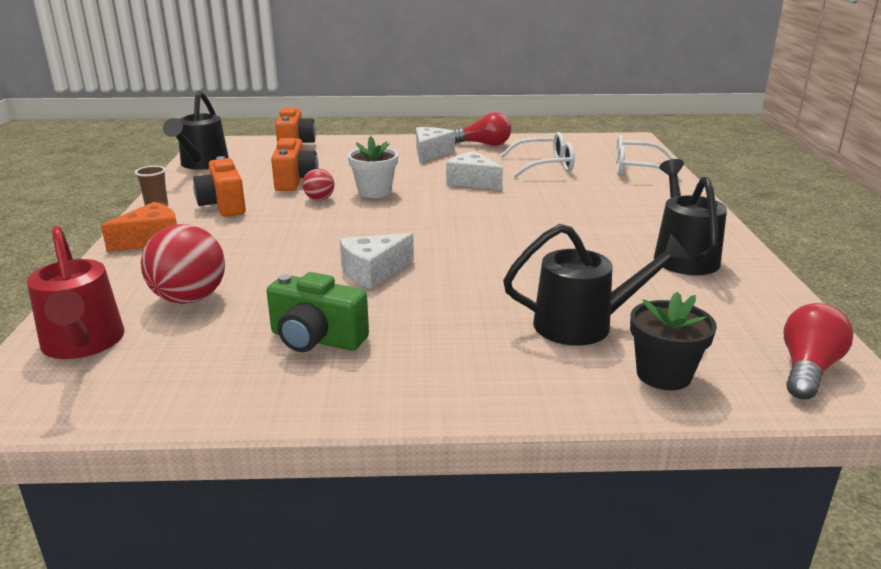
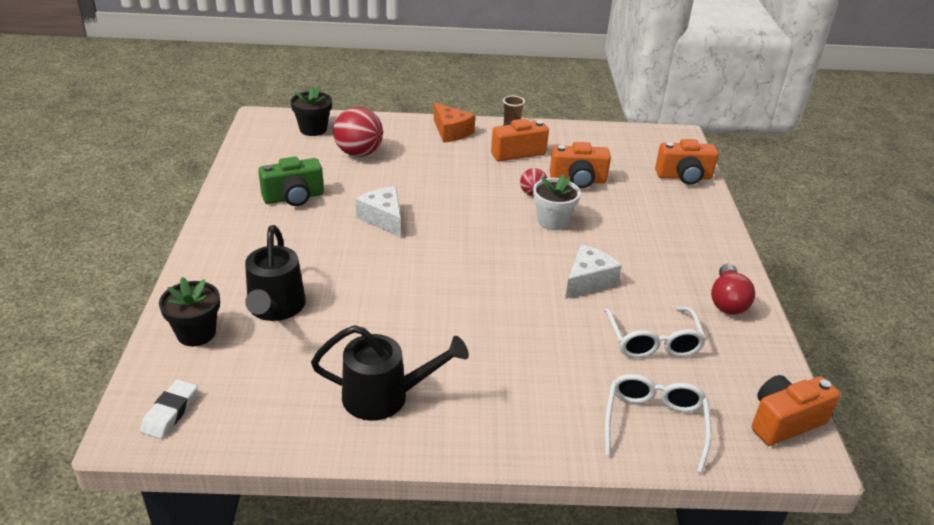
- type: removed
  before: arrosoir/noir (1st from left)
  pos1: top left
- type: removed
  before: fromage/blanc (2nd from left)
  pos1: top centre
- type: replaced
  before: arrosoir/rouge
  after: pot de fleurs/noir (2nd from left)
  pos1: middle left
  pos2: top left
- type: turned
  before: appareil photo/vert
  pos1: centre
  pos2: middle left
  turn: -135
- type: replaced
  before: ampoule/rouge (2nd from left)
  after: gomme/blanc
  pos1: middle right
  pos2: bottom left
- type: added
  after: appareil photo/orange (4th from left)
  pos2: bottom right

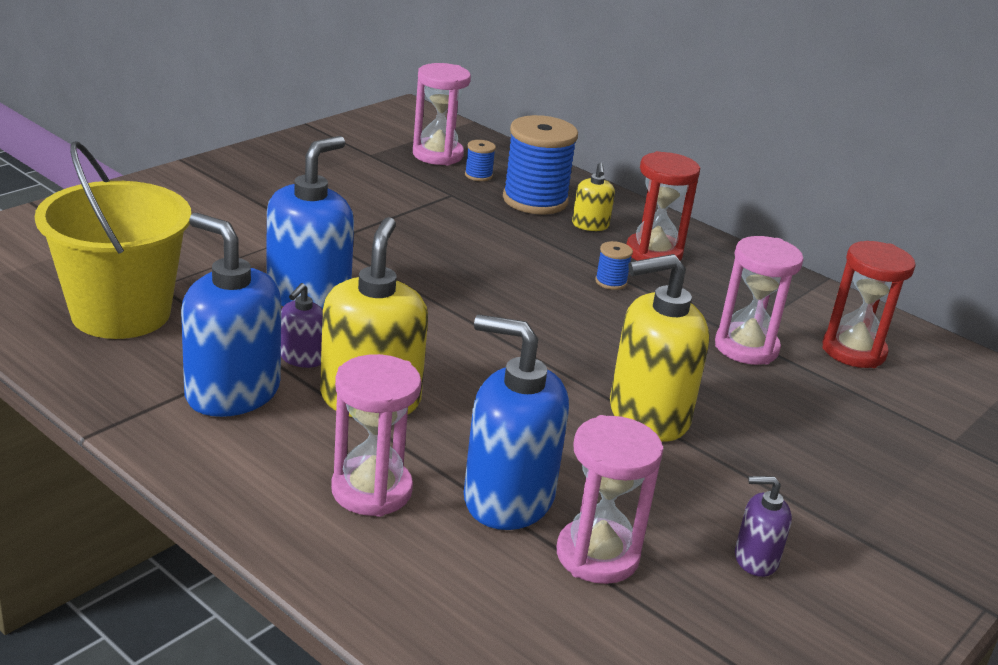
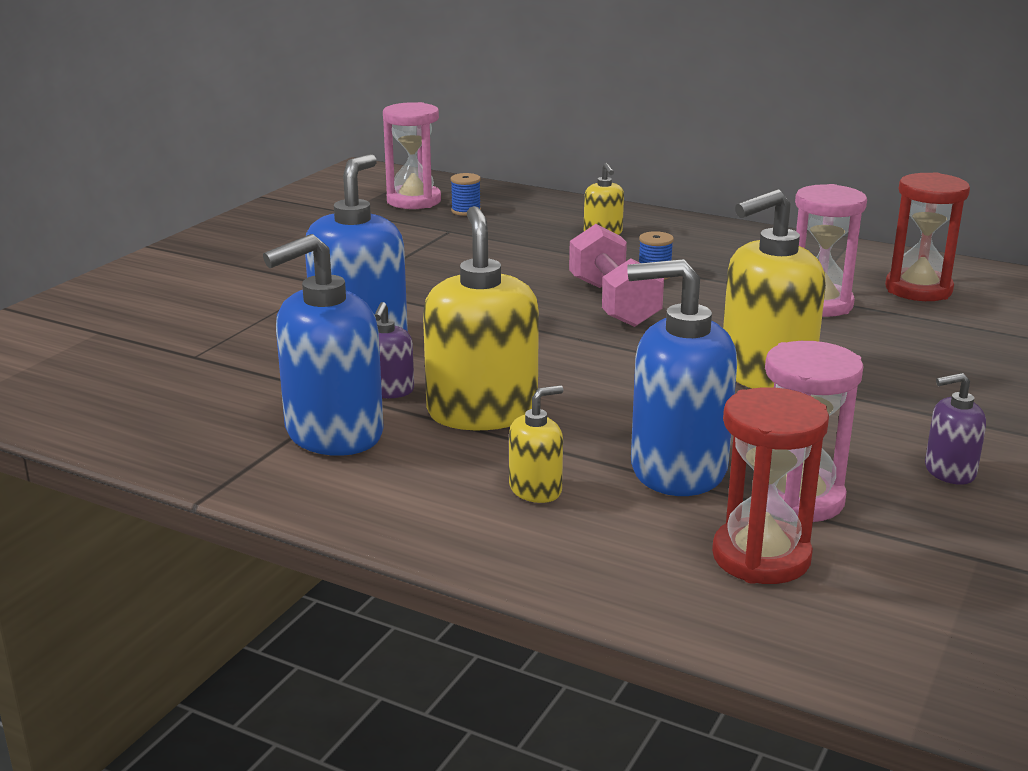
- type: removed
  before: bobine/bleu (2nd from left)
  pos1: top centre
- type: removed
  before: seau/jaune
  pos1: middle left
- type: moved
  before: sablier/rouge (1st from left)
  pos1: top centre
  pos2: middle right
- type: turned
  before: distributeur de savon/bleu (1st from left)
  pos1: middle left
  pos2: middle left
  turn: -60
- type: replaced
  before: sablier/rose (1st from left)
  after: distributeur de savon/jaune (2nd from left)
  pos1: centre
  pos2: centre
- type: added
  after: haltère/rose
  pos2: centre

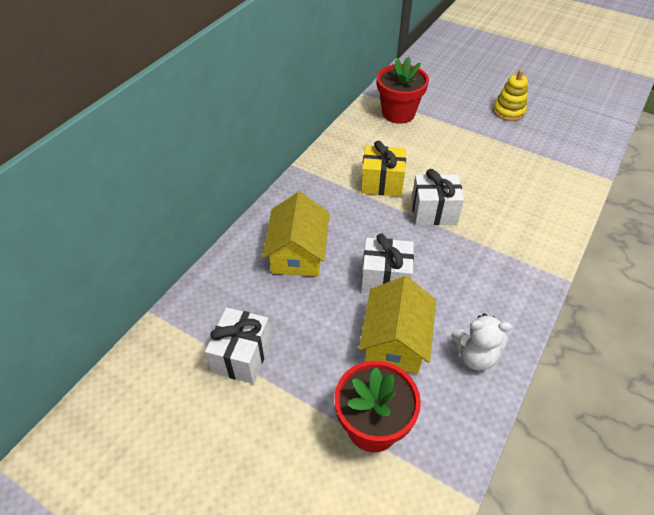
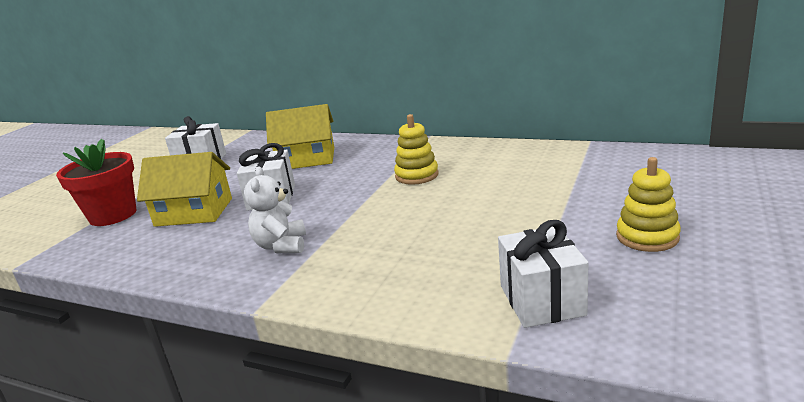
- type: removed
  before: pot de fleurs/rouge (2nd from left)
  pos1: top centre
- type: replaced
  before: cadeau/jaune
  after: jouet à empiler/jaune (1st from left)
  pos1: top centre
  pos2: centre
- type: moved
  before: cadeau/blanc (3rd from left)
  pos1: middle right
  pos2: bottom right
- type: moved
  before: ours en peluche/blanc
  pos1: middle right
  pos2: centre

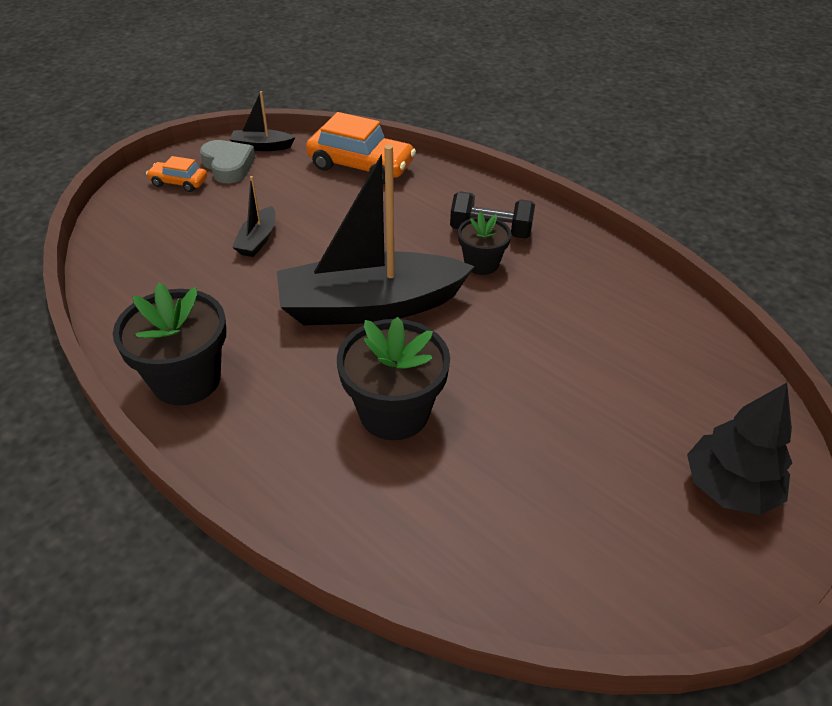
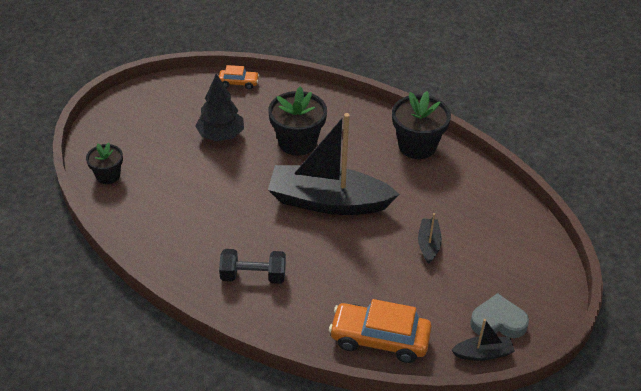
- type: turned
  before: cœur/gris
  pos1: top left
  pos2: bottom right
  turn: 135
- type: turned
  before: bateau/noir (3rd from left in the first image)
  pos1: top centre
  pos2: centre
  turn: -150
- type: moved
  before: voiture/orange (1st from left)
  pos1: top left
  pos2: top centre
- type: moved
  before: pot de fleurs/noir (3rd from left in the first image)
  after: pot de fleurs/noir (1st from left)
  pos1: centre
  pos2: middle left
- type: moved
  before: arbre/noir
  pos1: middle right
  pos2: top centre

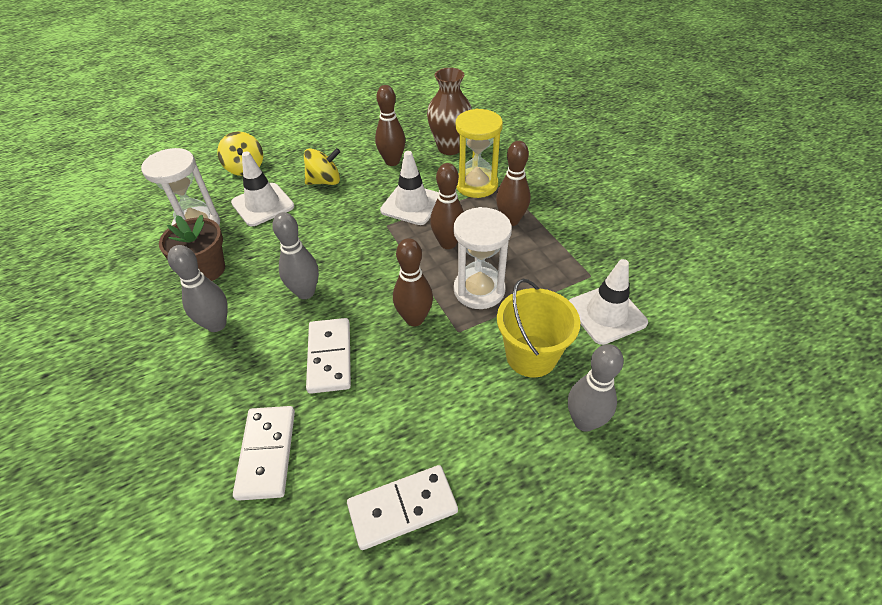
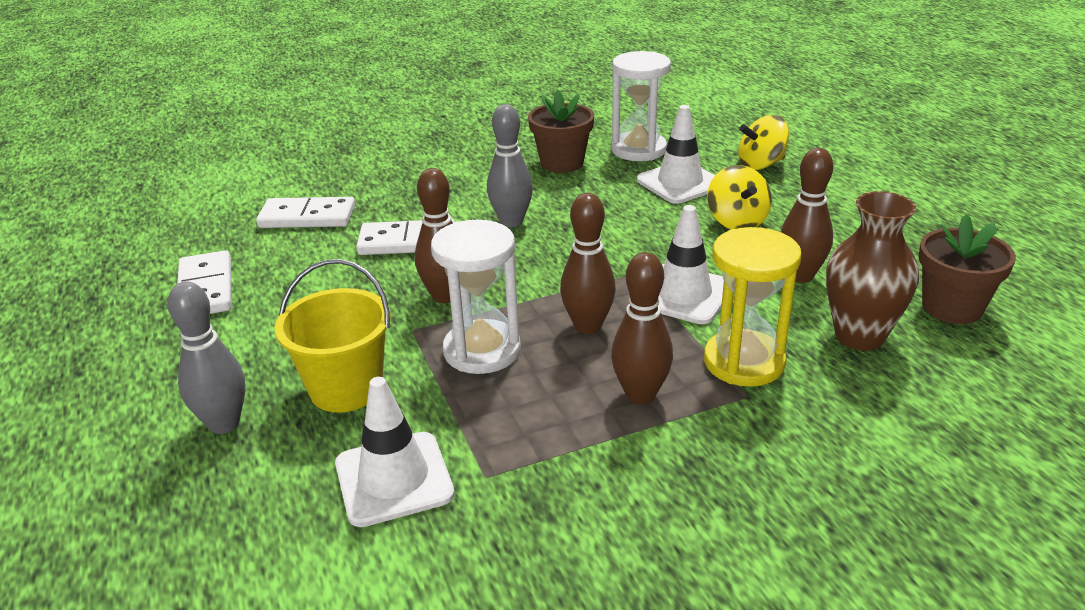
- type: removed
  before: quille/gris (1st from left)
  pos1: middle left
- type: added
  after: pot de fleurs/marron (2nd from left)
  pos2: middle right

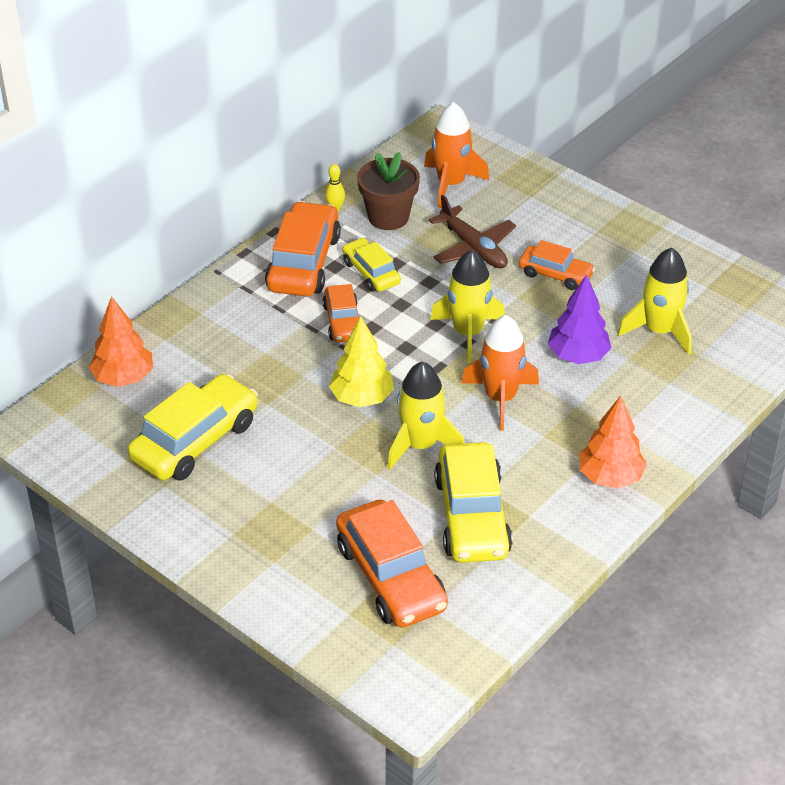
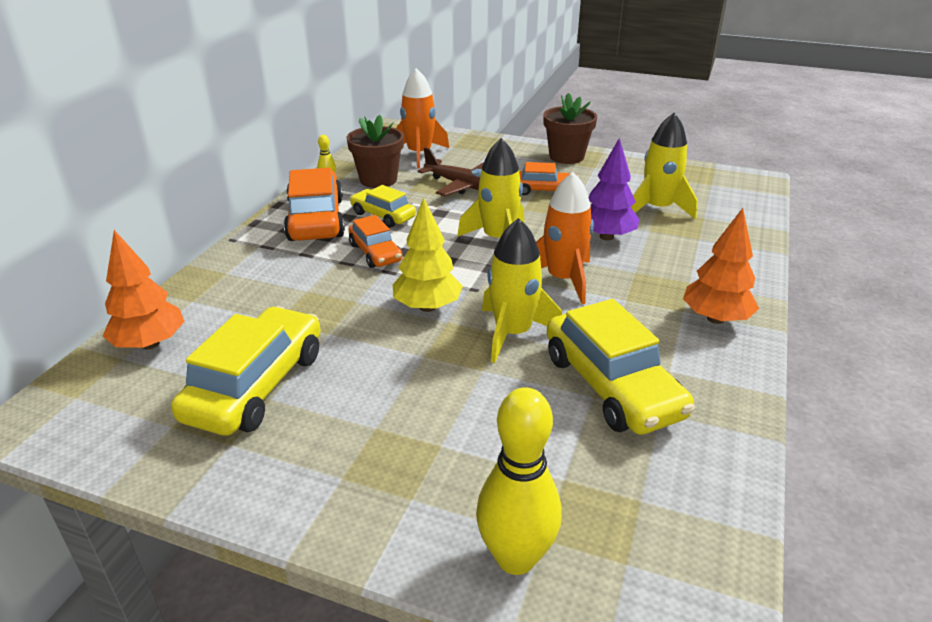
- type: removed
  before: voiture/orange (3rd from left)
  pos1: bottom centre
- type: added
  after: pot de fleurs/marron (2nd from left)
  pos2: top centre
- type: added
  after: quille/jaune (2nd from left)
  pos2: bottom centre

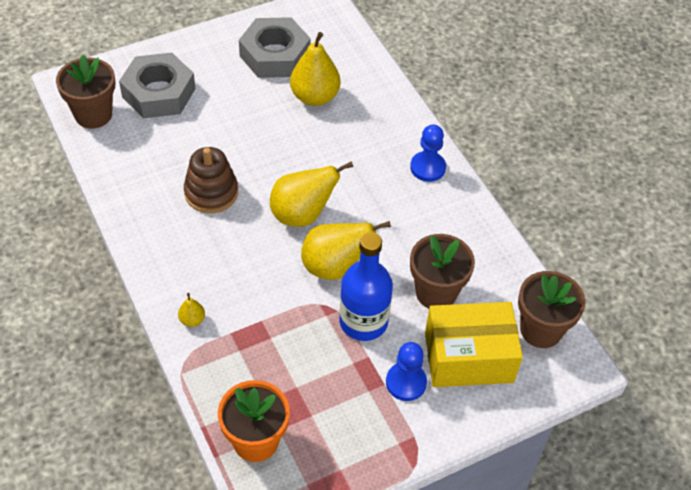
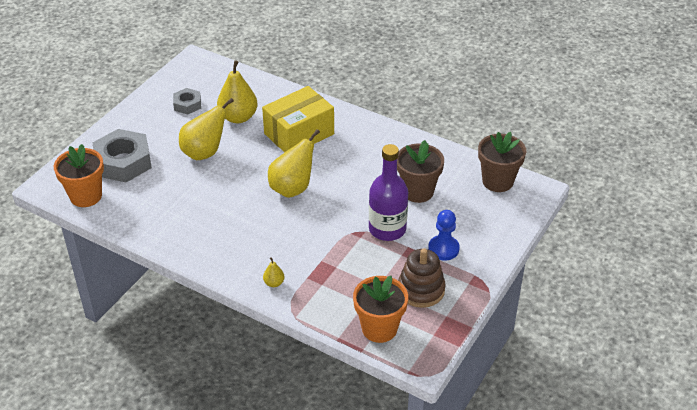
- type: resized
  before: écrou/gris (2nd from left)
  pos1: top centre
  pos2: top left
  scale: 0.54
- type: recoloured
  before: pot de fleurs/marron (1st from left)
  after: pot de fleurs/orange (1st from left)
  pos1: top left
  pos2: middle left
- type: removed
  before: pion/bleu (2nd from left)
  pos1: top centre
- type: moved
  before: jouet à empiler/marron
  pos1: middle left
  pos2: bottom centre
- type: moved
  before: poire/jaune (4th from left in the first image)
  after: poire/jaune (1st from left)
  pos1: centre
  pos2: top left
- type: recoloured
  before: bouteille/bleu
  after: bouteille/violet
  pos1: centre
  pos2: centre
- type: moved
  before: boîte/jaune
  pos1: bottom right
  pos2: top centre

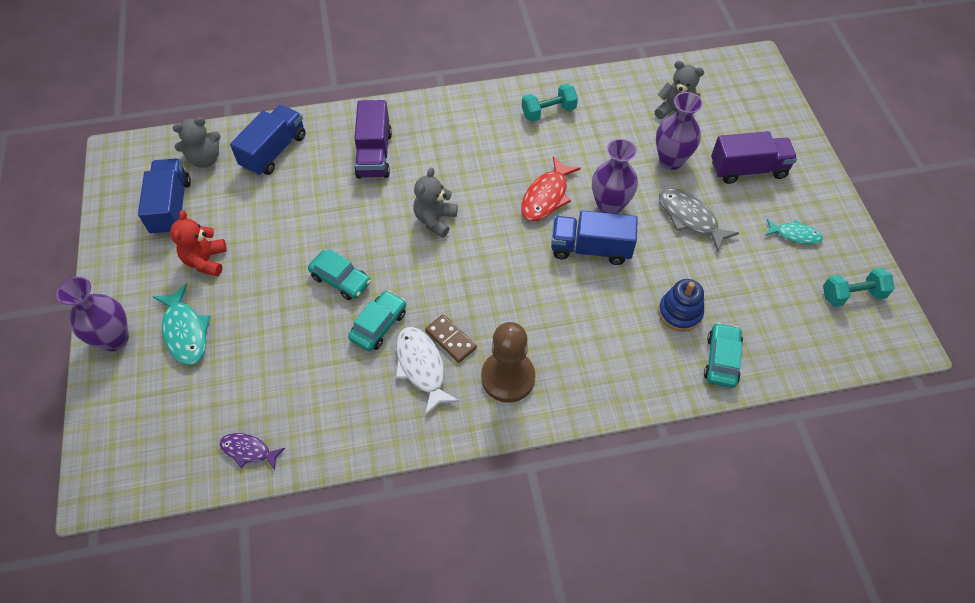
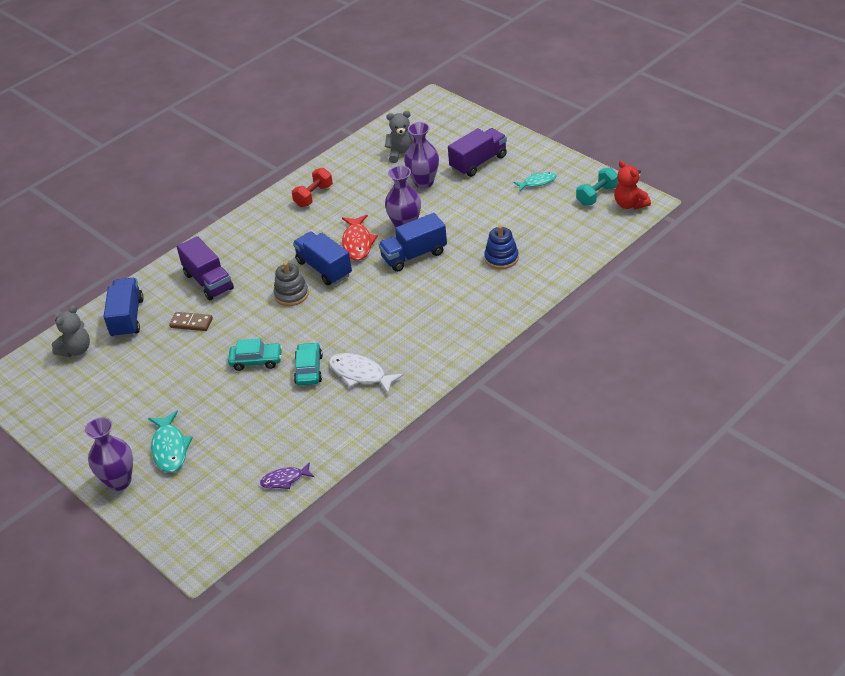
- type: recoloured
  before: haltère/turquoise (1st from left)
  after: haltère/rouge
  pos1: top centre
  pos2: top centre
- type: moved
  before: camion/bleu (1st from left in the first image)
  after: camion/bleu (2nd from left)
  pos1: top left
  pos2: centre
- type: replaced
  before: ours en peluche/gris (2nd from left)
  after: jouet à empiler/gris
  pos1: centre
  pos2: centre
- type: removed
  before: poisson/gris
  pos1: middle right
- type: moved
  before: ours en peluche/rouge
  pos1: middle left
  pos2: top right
- type: turned
  before: poisson/turquoise (1st from left)
  pos1: middle left
  pos2: middle left
  turn: 45
- type: moved
  before: domino/marron
  pos1: centre
  pos2: middle left
- type: removed
  before: pion/marron
  pos1: centre
- type: removed
  before: voiture/turquoise (3rd from left)
  pos1: middle right

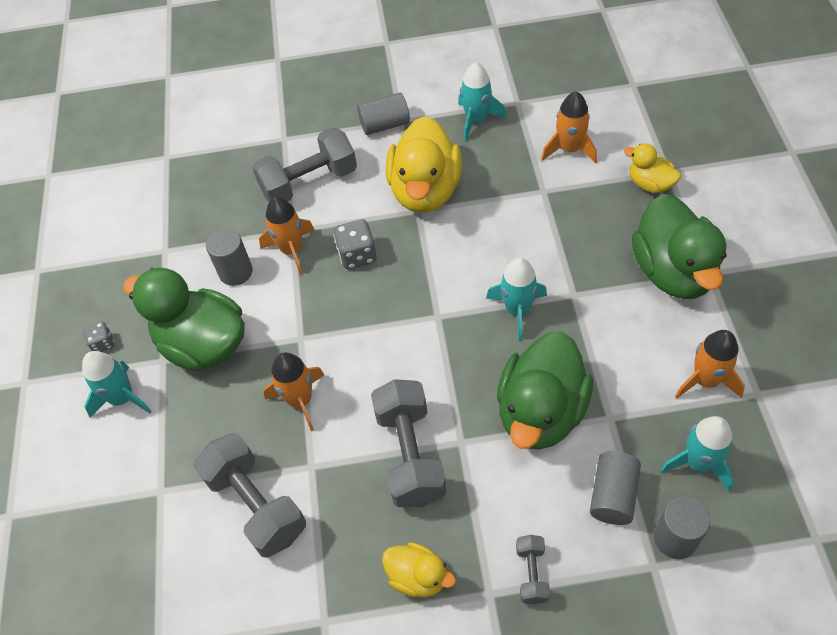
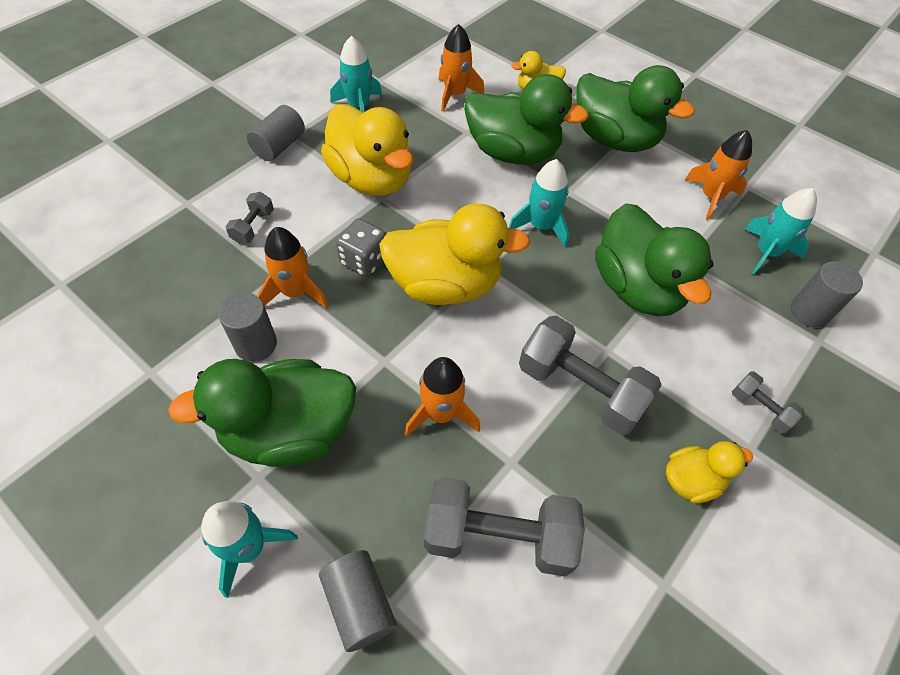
- type: resized
  before: haltère/gris (2nd from left in the first image)
  pos1: top centre
  pos2: top left
  scale: 0.49
- type: removed
  before: dé/gris (1st from left)
  pos1: middle left
- type: moved
  before: cylindre/gris (3rd from left)
  pos1: bottom right
  pos2: bottom centre
- type: added
  after: canard/vert (2nd from left)
  pos2: top centre
- type: added
  after: canard/jaune (2nd from left)
  pos2: centre

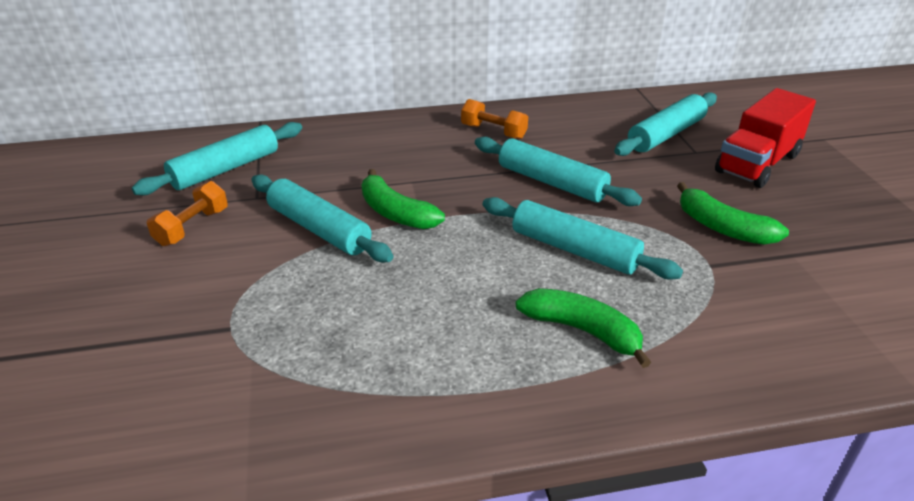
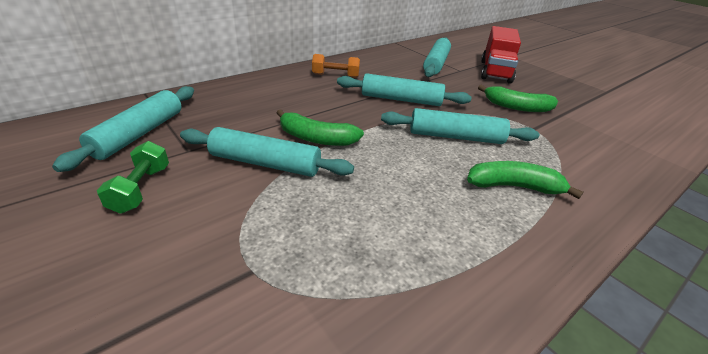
- type: recoloured
  before: haltère/orange (1st from left)
  after: haltère/vert
  pos1: middle left
  pos2: middle left

